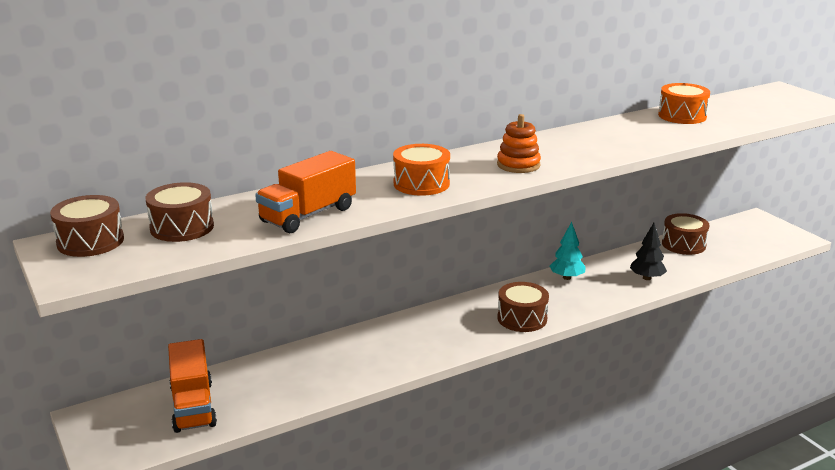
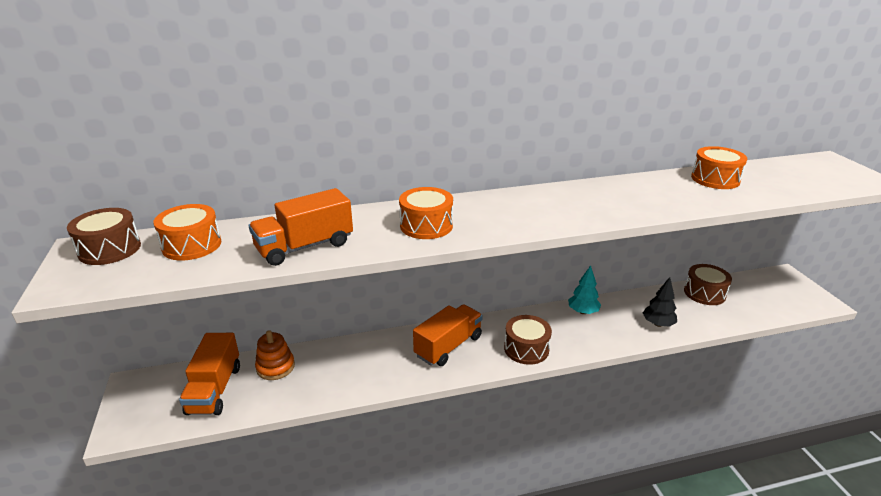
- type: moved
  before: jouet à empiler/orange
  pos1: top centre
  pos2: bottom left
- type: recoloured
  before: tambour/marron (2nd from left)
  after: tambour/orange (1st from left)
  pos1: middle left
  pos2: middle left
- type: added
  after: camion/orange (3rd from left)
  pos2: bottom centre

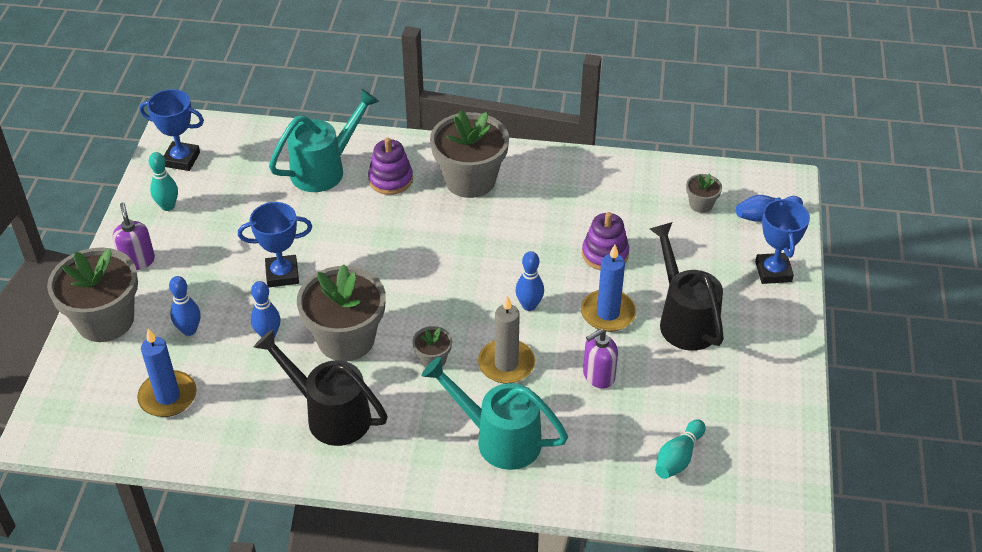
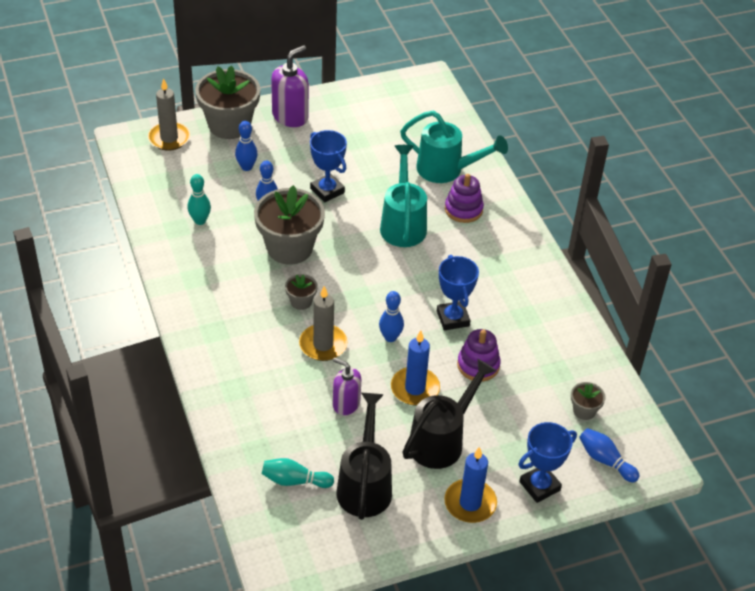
- type: moved
  before: trophée/bleu (1st from left in the first image)
  after: trophée/bleu (2nd from left)
  pos1: top left
  pos2: centre
- type: removed
  before: pot de fleurs/gris (4th from left)
  pos1: top centre
- type: moved
  before: quille/turquoise (1st from left)
  pos1: top left
  pos2: middle left
- type: resized
  before: distributeur de savon/violet (1st from left)
  pos1: middle left
  pos2: top centre
  scale: 1.52
- type: moved
  before: bougie/bleu (1st from left in the first image)
  after: bougie/bleu (2nd from left)
  pos1: bottom left
  pos2: bottom centre
- type: moved
  before: arrosoir/noir (1st from left)
  pos1: bottom left
  pos2: bottom centre
- type: moved
  before: arrosoir/turquoise (2nd from left in the first image)
  after: arrosoir/turquoise (1st from left)
  pos1: bottom centre
  pos2: top centre
- type: added
  after: bougie/gris (1st from left)
  pos2: top left

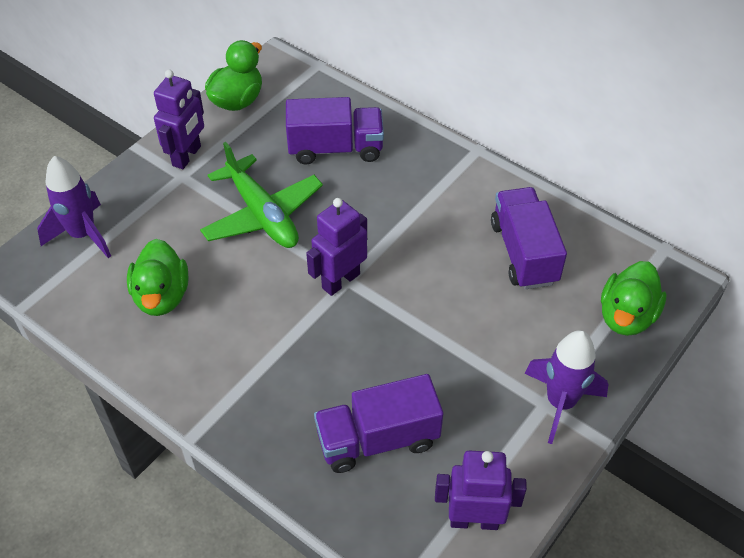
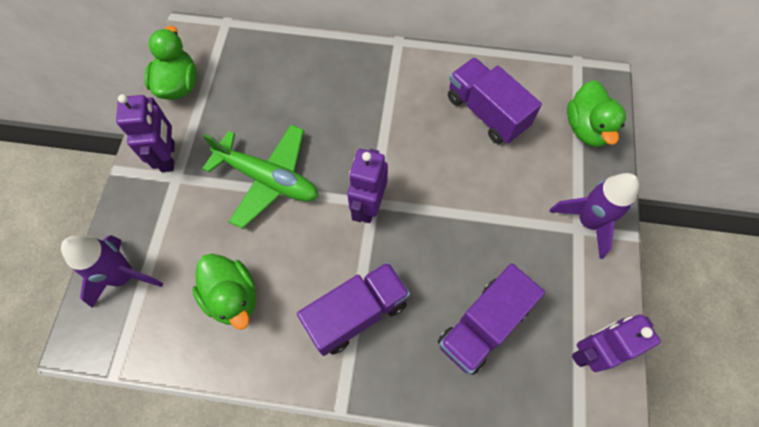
- type: moved
  before: camion/violet (1st from left)
  pos1: top centre
  pos2: bottom centre

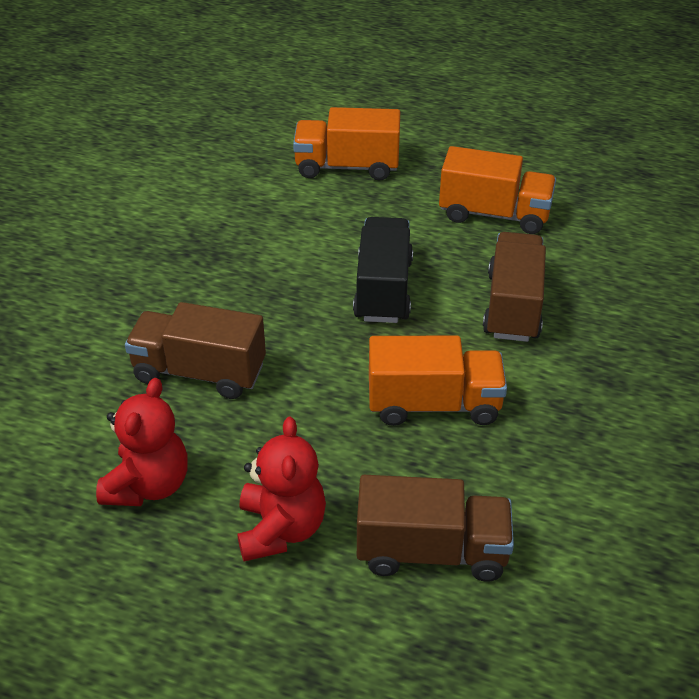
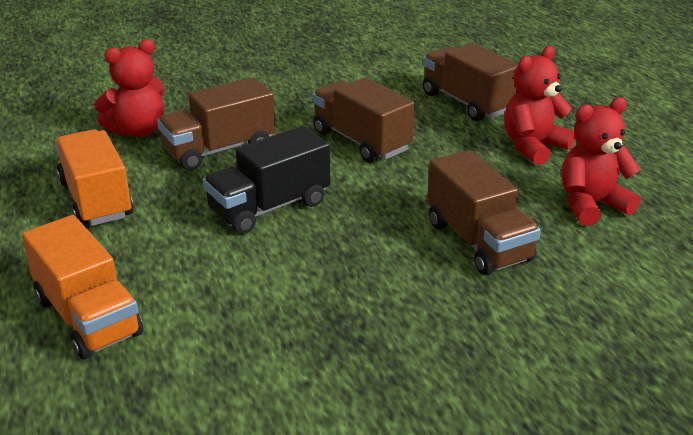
- type: recoloured
  before: camion/orange (2nd from left)
  after: camion/marron (2nd from left)
  pos1: centre
  pos2: top centre
- type: added
  after: ours en peluche/rouge (1st from left)
  pos2: top left

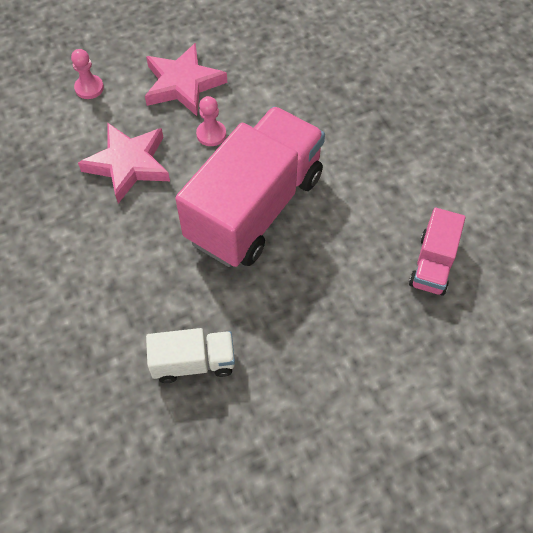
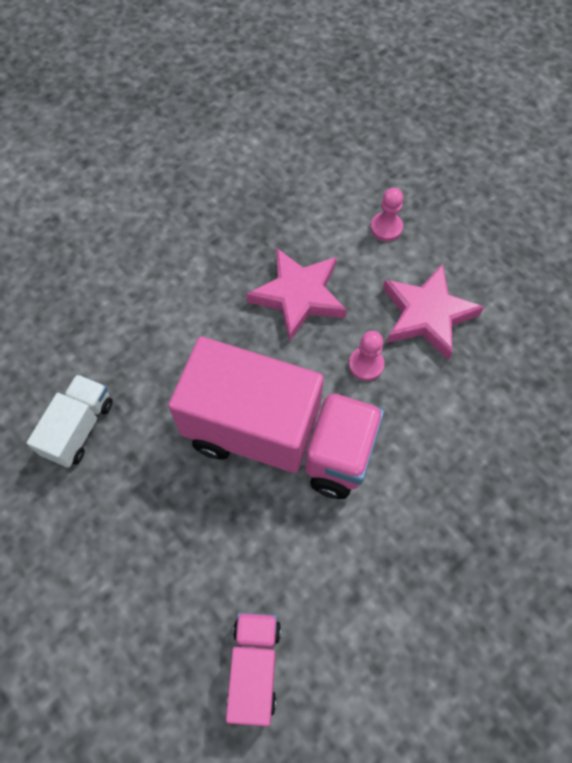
- type: turned
  before: camion/rose (2nd from left in the first image)
  pos1: middle right
  pos2: bottom centre
  turn: 90
- type: turned
  before: camion/blanc
  pos1: centre
  pos2: middle left
  turn: -135

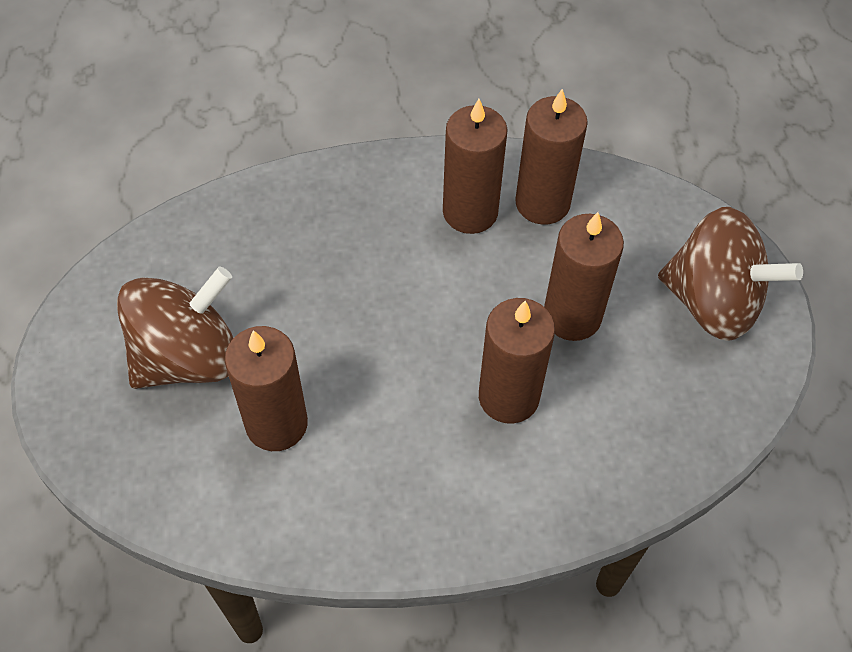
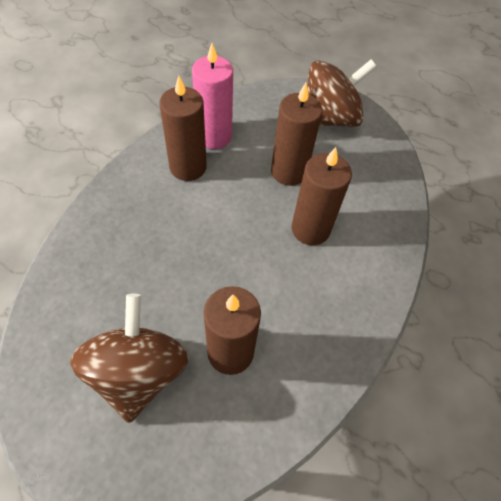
- type: recoloured
  before: bougie/marron (4th from left)
  after: bougie/rose
  pos1: top centre
  pos2: top centre

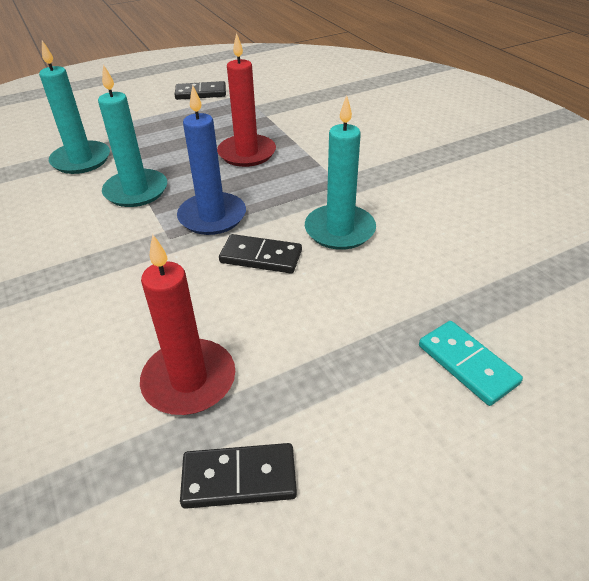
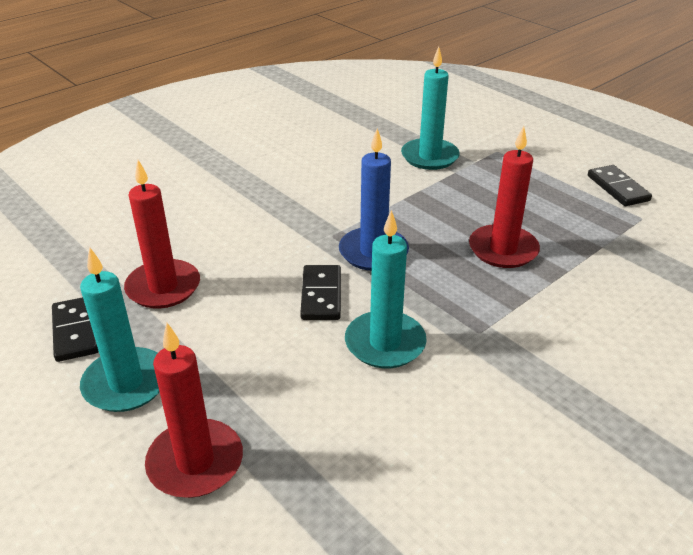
- type: moved
  before: bougie/turquoise (2nd from left in the first image)
  after: bougie/turquoise (1st from left)
  pos1: top left
  pos2: middle left
- type: replaced
  before: domino/turquoise
  after: bougie/rouge (2nd from left)
  pos1: middle right
  pos2: bottom left

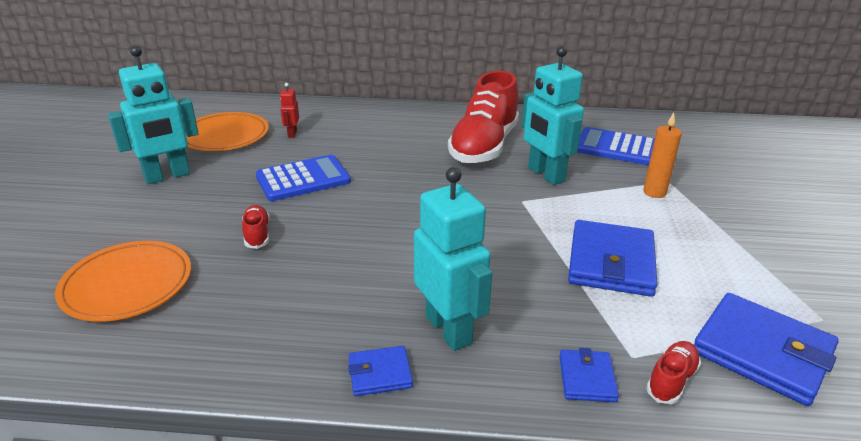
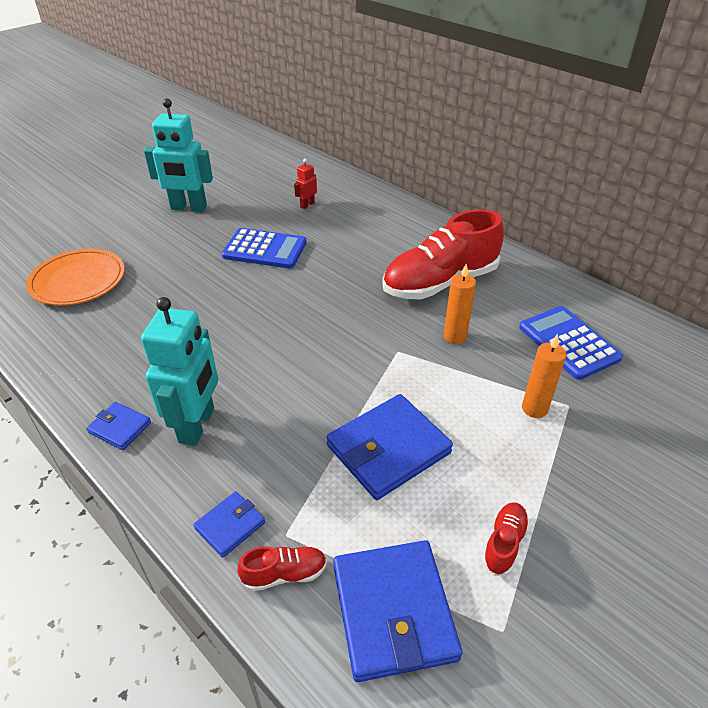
- type: replaced
  before: robot/turquoise (3rd from left)
  after: bougie/orange (1st from left)
  pos1: top centre
  pos2: centre
- type: removed
  before: assiette/orange (2nd from left)
  pos1: top left
- type: moved
  before: chaussure/rouge (1st from left in the first image)
  after: chaussure/rouge (3rd from left)
  pos1: middle left
  pos2: bottom right

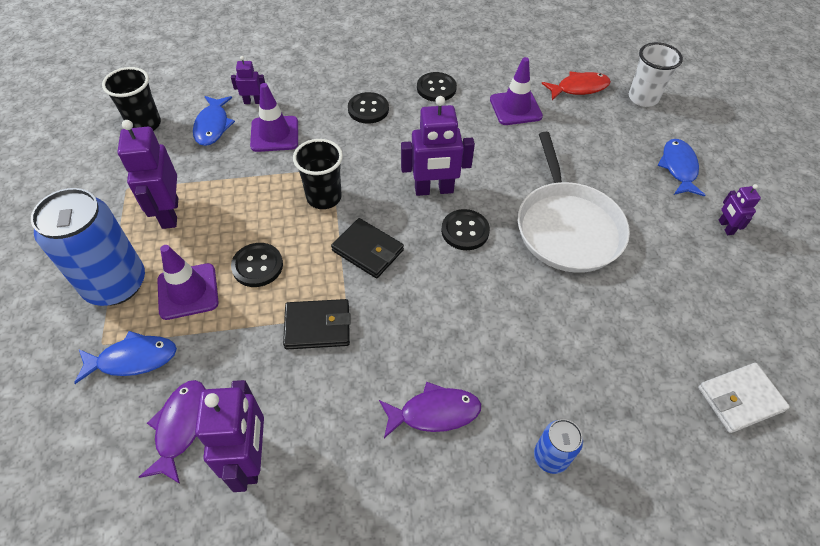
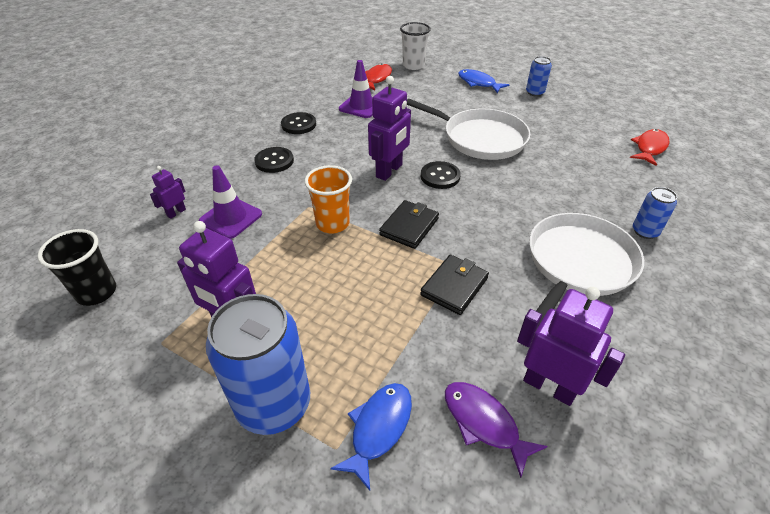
- type: removed
  before: poisson/bleu (2nd from left)
  pos1: top left
- type: recoloured
  before: gobelet/noir (2nd from left)
  after: gobelet/orange
  pos1: top centre
  pos2: centre
- type: replaced
  before: robot/violet (5th from left)
  after: canette/bleu (2nd from left)
  pos1: middle right
  pos2: top right
- type: turned
  before: portefeuille/noir (2nd from left in the first image)
  pos1: centre
  pos2: centre
  turn: -45
- type: removed
  before: bouton/noir (1st from left)
  pos1: middle left
- type: removed
  before: cône de chantier/violet (1st from left)
  pos1: middle left
- type: replaced
  before: portefeuille/blanc
  after: poisson/rouge (2nd from left)
  pos1: bottom right
  pos2: top right
- type: replaced
  before: poisson/violet (2nd from left)
  after: poêle/blanc (2nd from left)
  pos1: bottom centre
  pos2: middle right

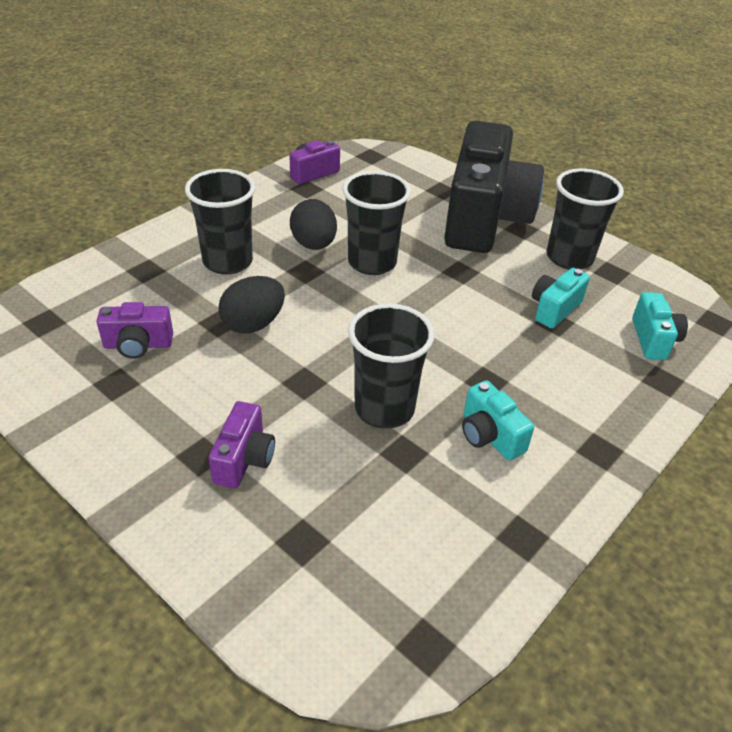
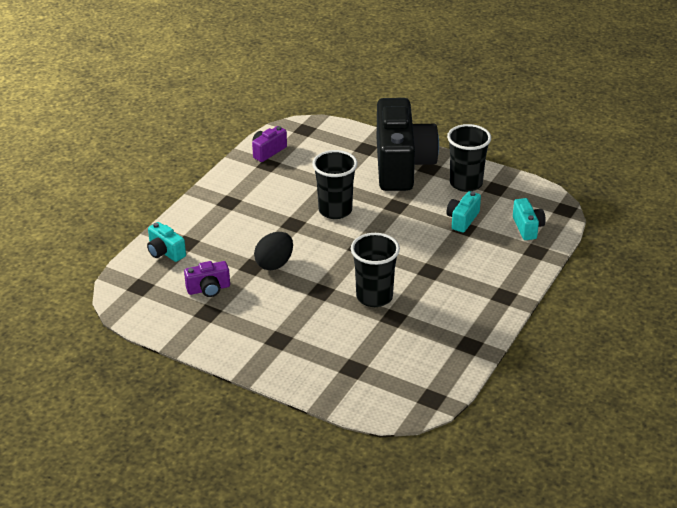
- type: removed
  before: gobelet/noir (1st from left)
  pos1: top left
- type: removed
  before: œuf/noir (2nd from left)
  pos1: top centre
- type: moved
  before: appareil photo/turquoise (1st from left)
  pos1: middle right
  pos2: middle left
- type: removed
  before: appareil photo/violet (2nd from left)
  pos1: middle left

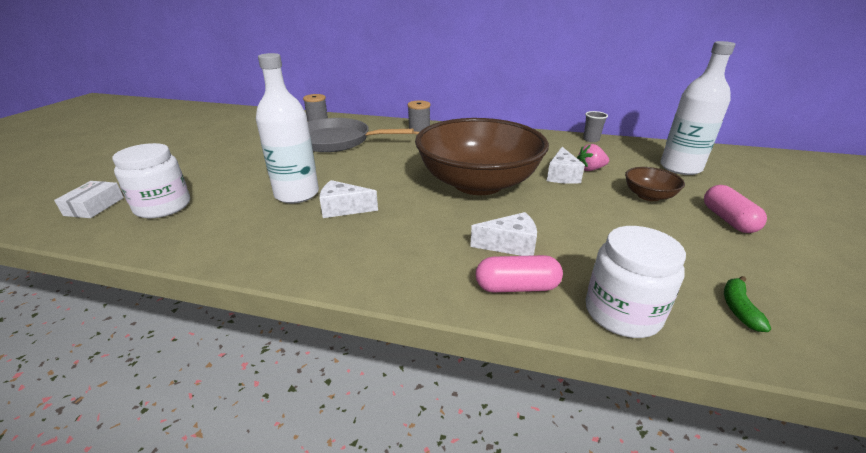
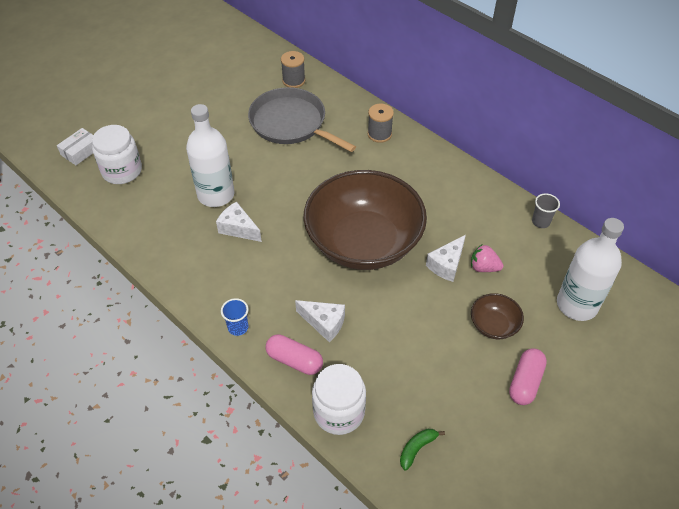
- type: added
  after: gobelet/bleu
  pos2: centre

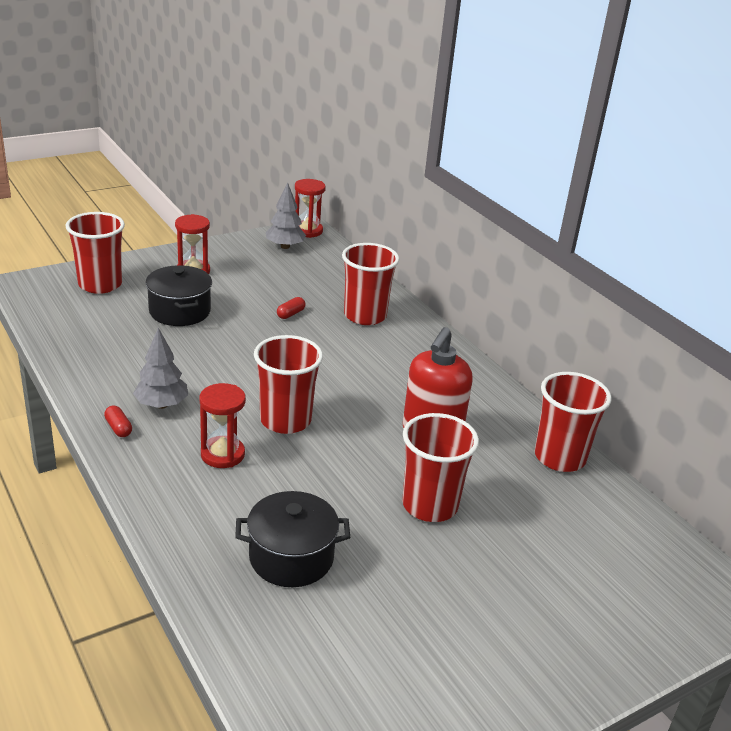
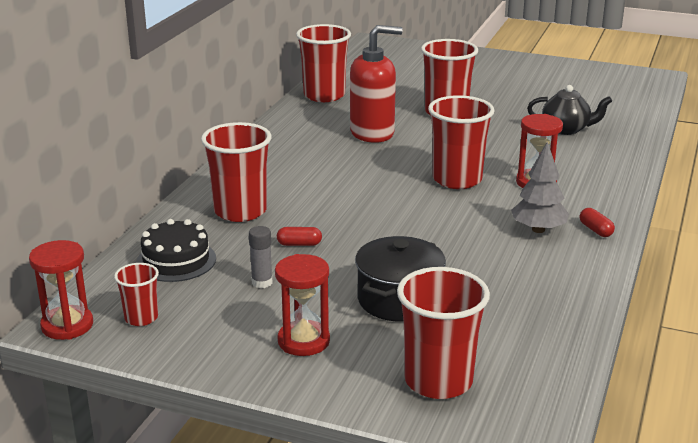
- type: replaced
  before: arbre/gris (2nd from left)
  after: gobelet/rouge (1st from left)
  pos1: top centre
  pos2: middle left
- type: turned
  before: gélule/rouge (1st from left in the first image)
  pos1: middle left
  pos2: middle right
  turn: -45
- type: replaced
  before: marmite/noir (2nd from left)
  after: théière/noir
  pos1: bottom centre
  pos2: top right
- type: added
  after: gâteau/noir
  pos2: middle left
- type: added
  after: bâton de colle/gris
  pos2: centre

